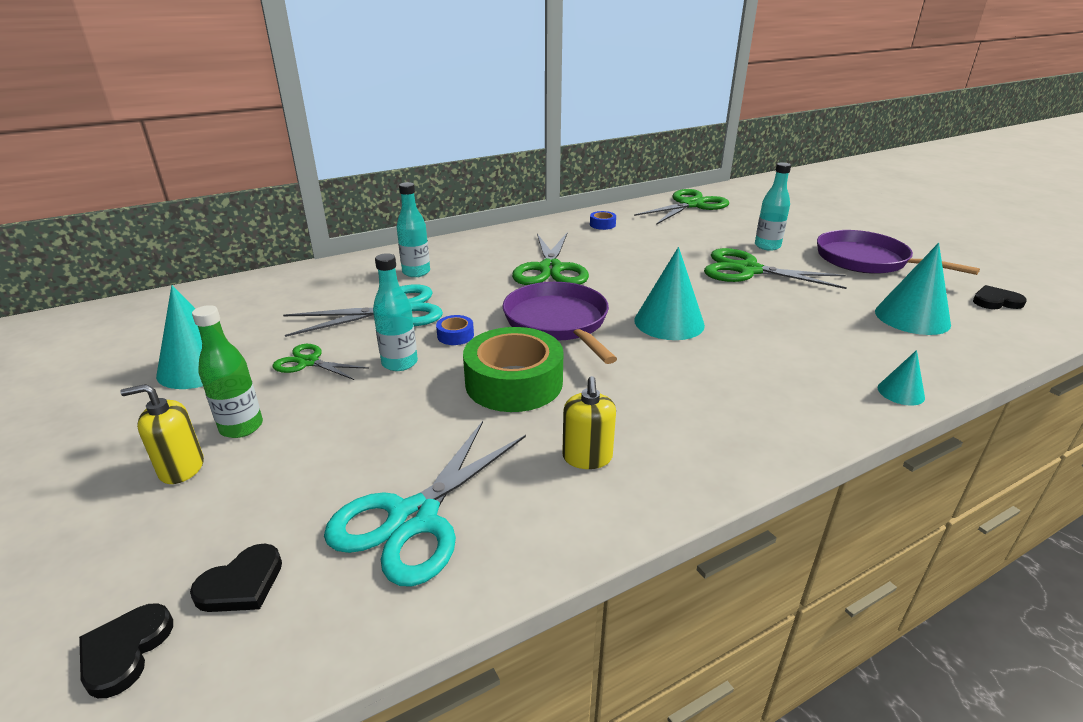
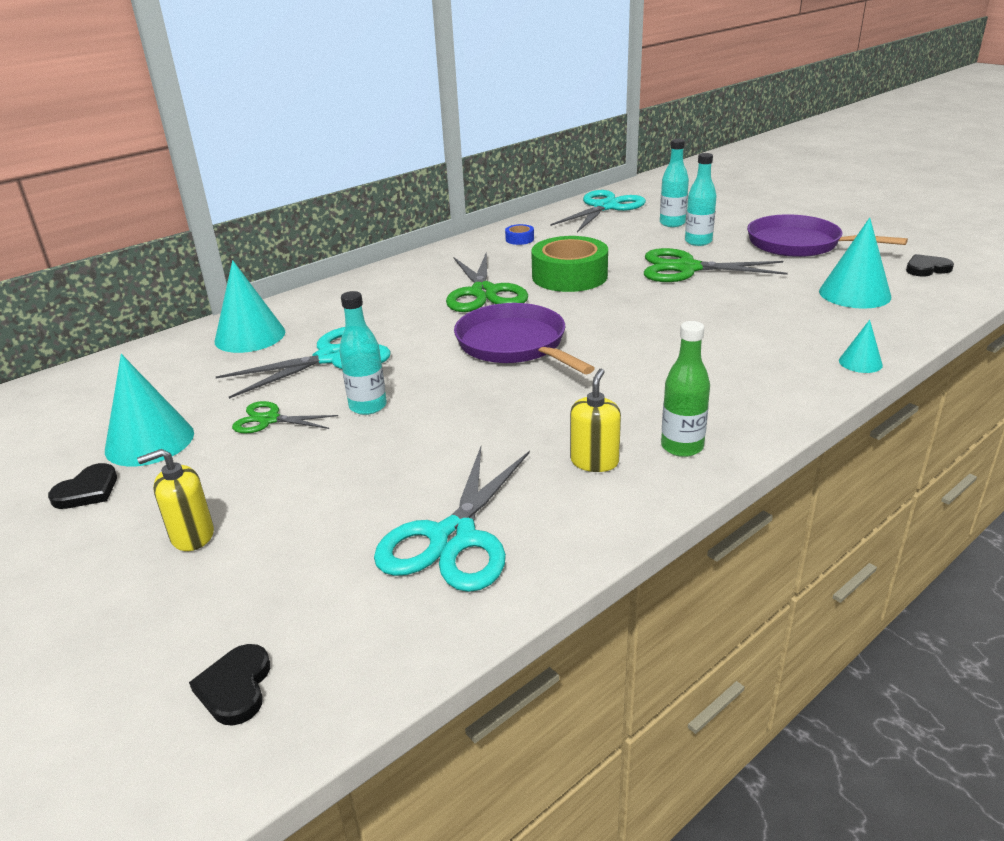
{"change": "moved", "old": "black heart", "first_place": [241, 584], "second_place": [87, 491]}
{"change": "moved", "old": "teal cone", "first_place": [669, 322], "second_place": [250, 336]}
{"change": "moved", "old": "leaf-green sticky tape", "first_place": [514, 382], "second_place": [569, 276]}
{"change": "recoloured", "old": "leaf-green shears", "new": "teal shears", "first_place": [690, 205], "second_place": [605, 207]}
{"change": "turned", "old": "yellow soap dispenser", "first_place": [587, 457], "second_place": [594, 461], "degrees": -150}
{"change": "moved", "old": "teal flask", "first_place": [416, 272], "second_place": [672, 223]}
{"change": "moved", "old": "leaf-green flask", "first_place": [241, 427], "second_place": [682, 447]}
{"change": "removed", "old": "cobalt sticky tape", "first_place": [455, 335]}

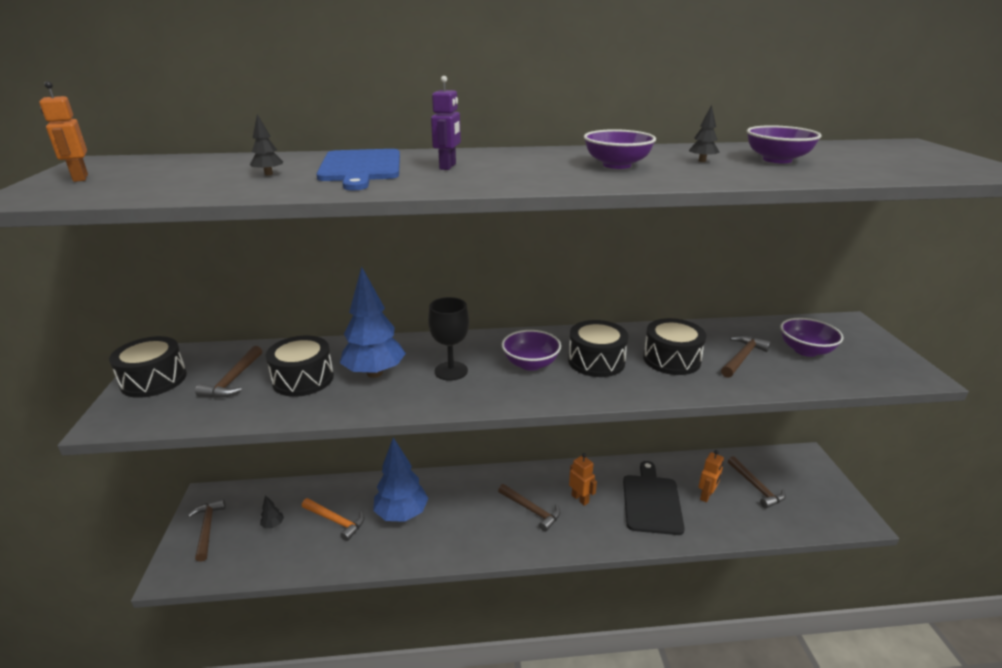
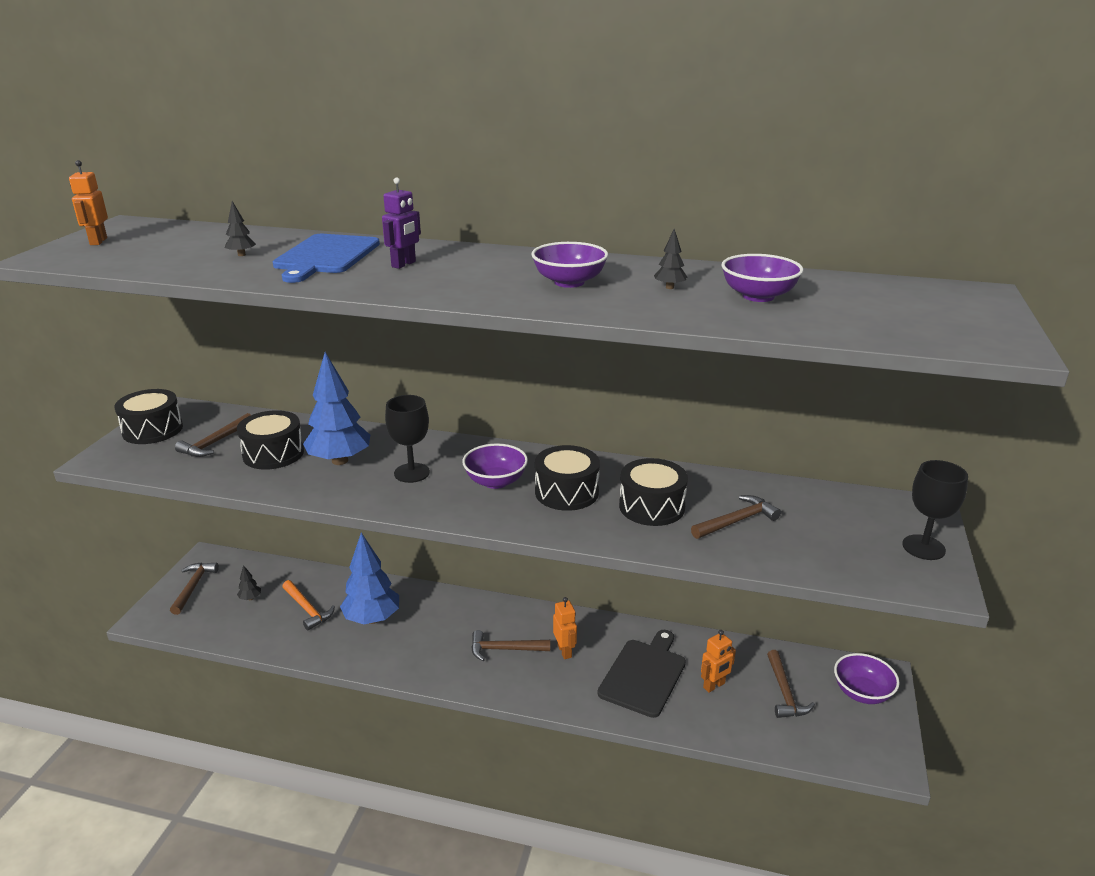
{"change": "turned", "old": "brown carpenter's hammer", "first_place": [531, 510], "second_place": [504, 649], "degrees": 120}
{"change": "moved", "old": "purple deep dish", "first_place": [805, 350], "second_place": [862, 693]}
{"change": "added", "new": "black chalice", "second_place": [923, 547]}

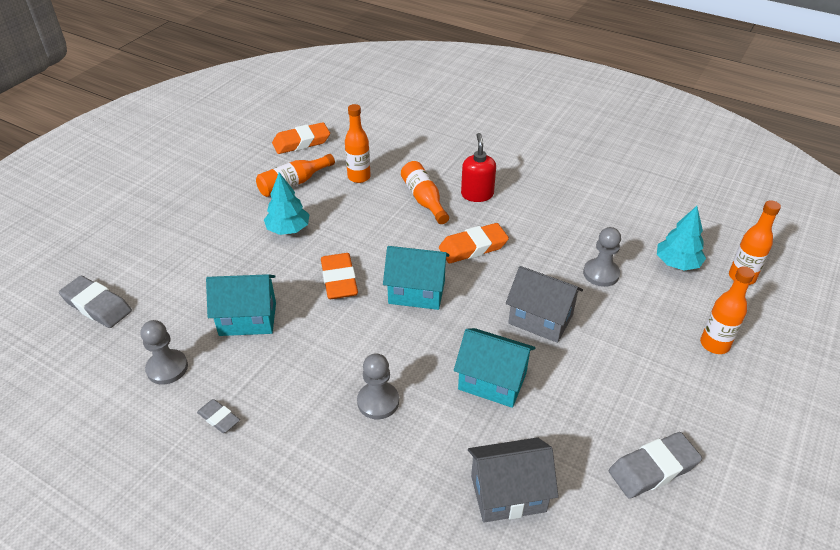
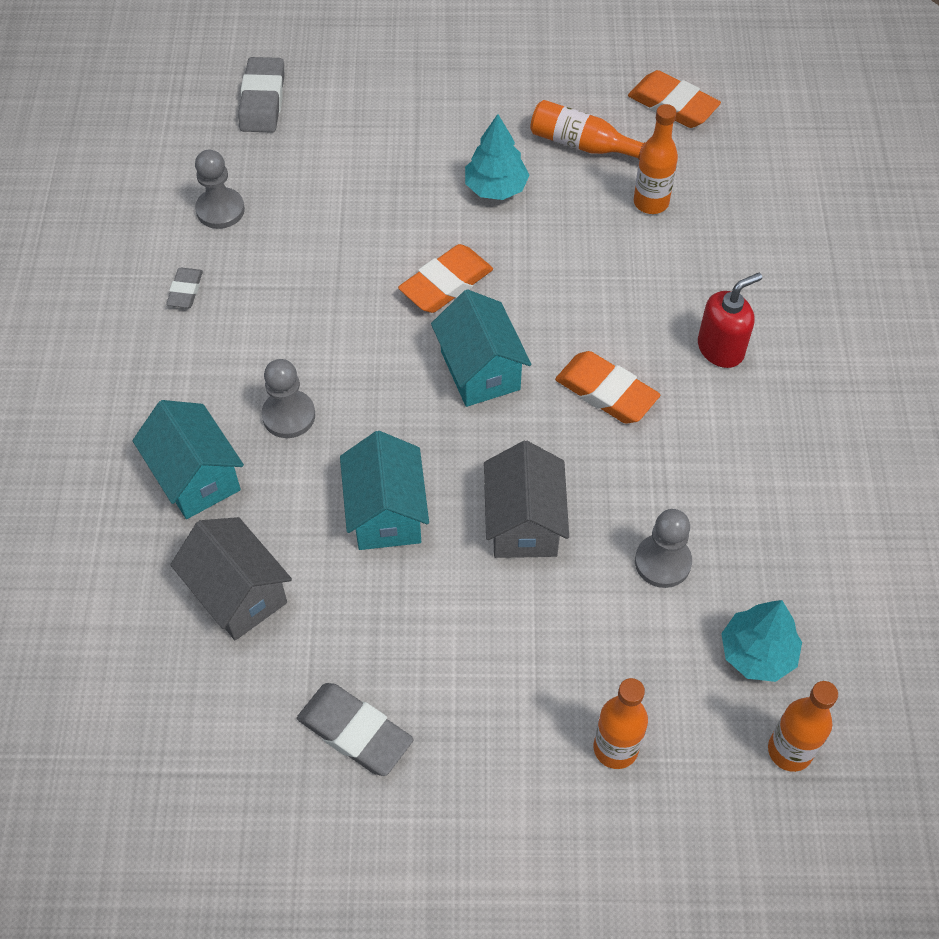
{"change": "moved", "old": "teal toy house", "first_place": [248, 319], "second_place": [196, 477]}
{"change": "removed", "old": "orange flask", "first_place": [424, 199]}

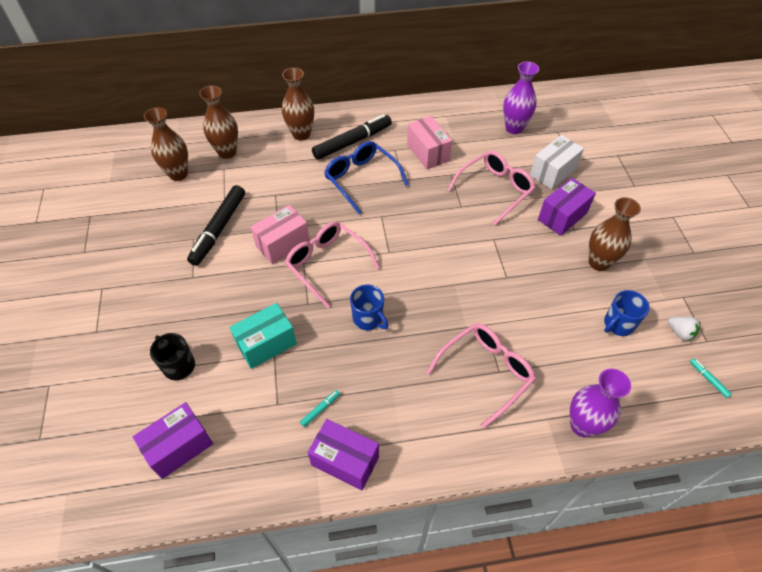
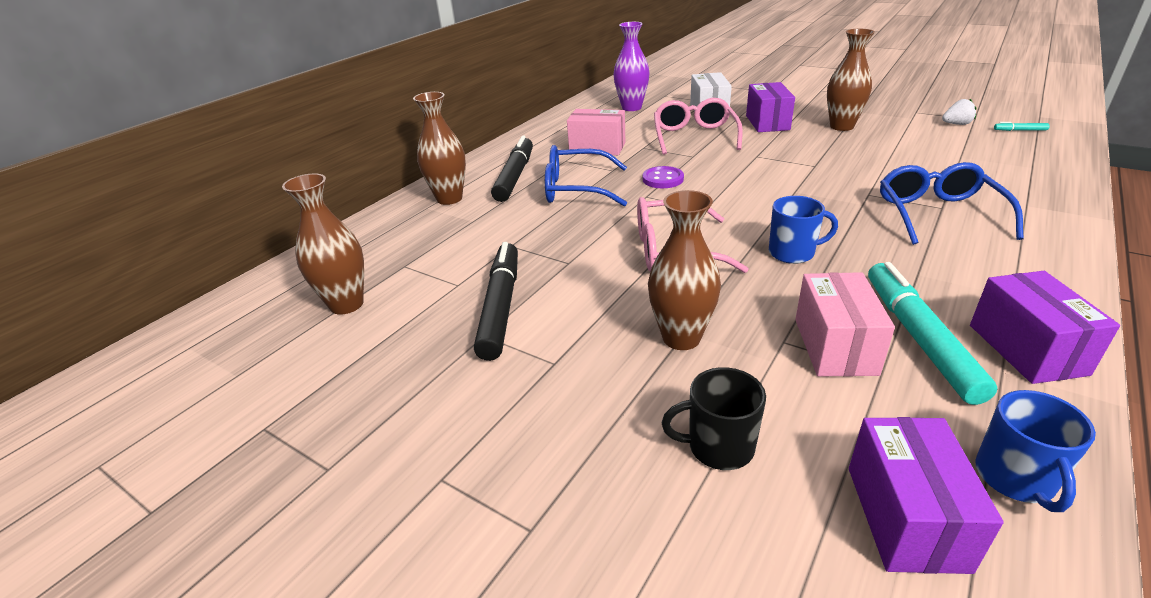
{"change": "turned", "old": "black marker", "first_place": [219, 229], "second_place": [500, 307], "degrees": -150}
{"change": "added", "new": "purple sewing button", "second_place": [663, 179]}
{"change": "moved", "old": "brown flower vase", "first_place": [227, 152], "second_place": [681, 338]}
{"change": "moved", "old": "rosy box", "first_place": [282, 244], "second_place": [835, 346]}
{"change": "resized", "old": "teal marker", "first_place": [320, 409], "second_place": [919, 338], "factor": 2.49}
{"change": "recoloured", "old": "rosy eyeglasses", "new": "cobalt eyeglasses", "first_place": [486, 372], "second_place": [937, 214]}
{"change": "turned", "old": "purple box", "first_place": [345, 461], "second_place": [1026, 349], "degrees": -75}
{"change": "moved", "old": "cobalt tea mug", "first_place": [618, 324], "second_place": [1015, 478]}
{"change": "removed", "old": "teal box", "first_place": [266, 344]}
{"change": "removed", "old": "purple flower vase", "first_place": [582, 425]}

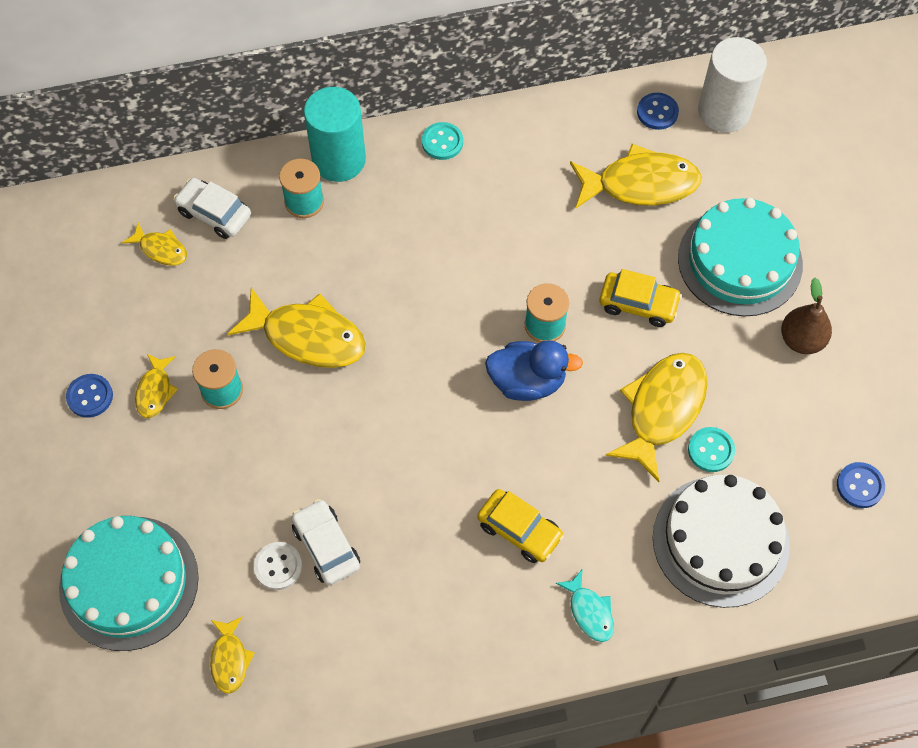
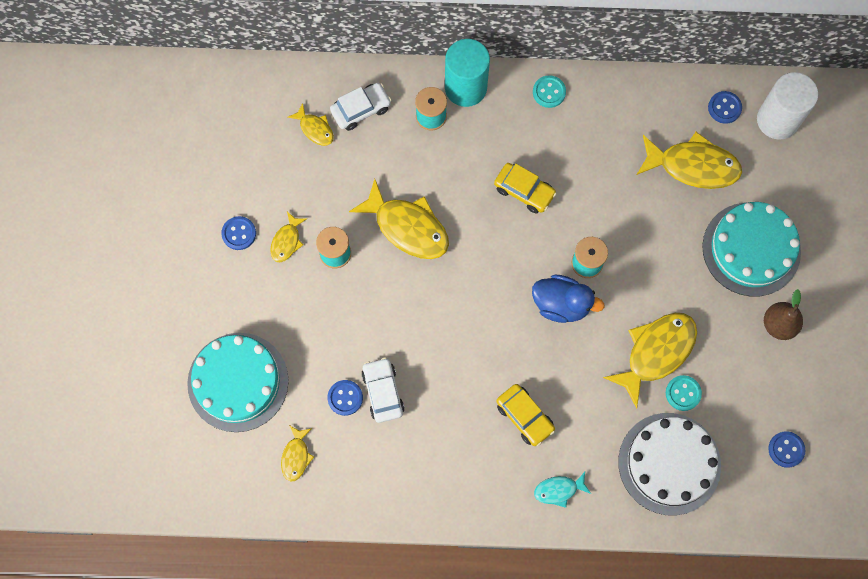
{"change": "recoloured", "old": "white sewing button", "new": "cobalt sewing button", "first_place": [278, 566], "second_place": [345, 398]}
{"change": "turned", "old": "white automobile", "first_place": [214, 214], "second_place": [361, 109], "degrees": 105}
{"change": "moved", "old": "yellow automobile", "first_place": [638, 304], "second_place": [524, 191]}
{"change": "turned", "old": "teal fish", "first_place": [589, 611], "second_place": [558, 490], "degrees": 90}

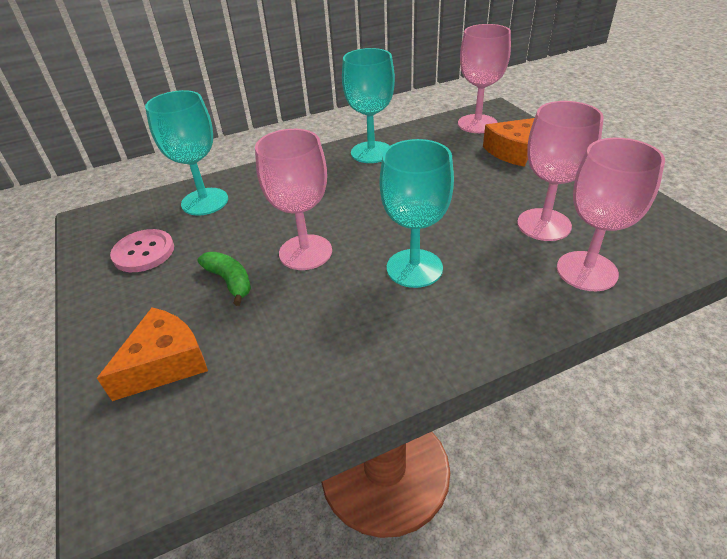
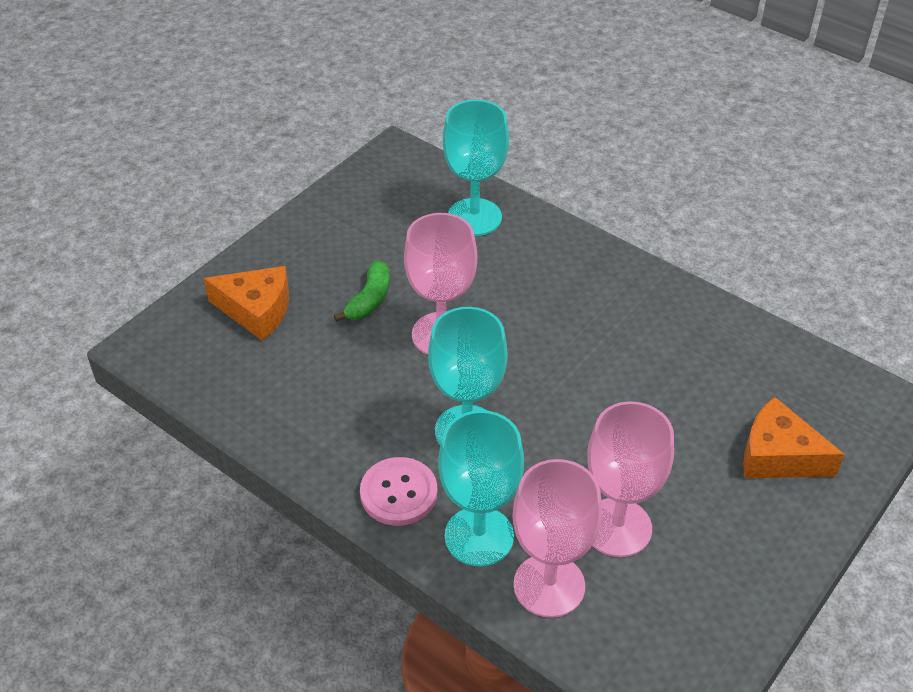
{"change": "moved", "old": "rosy sewing button", "first_place": [143, 252], "second_place": [398, 493]}
{"change": "moved", "old": "teal chalice", "first_place": [371, 152], "second_place": [479, 536]}
{"change": "removed", "old": "rosy chalice", "first_place": [477, 124]}

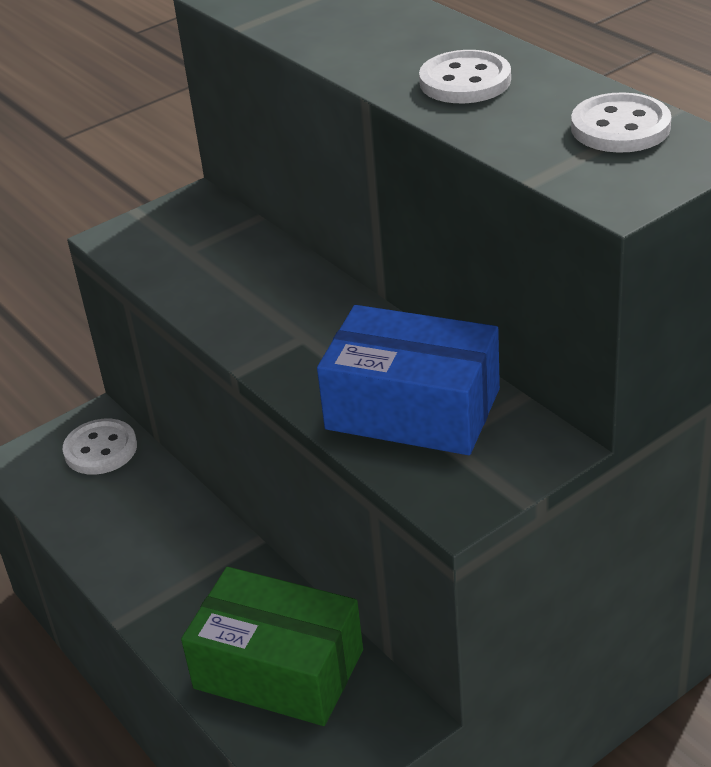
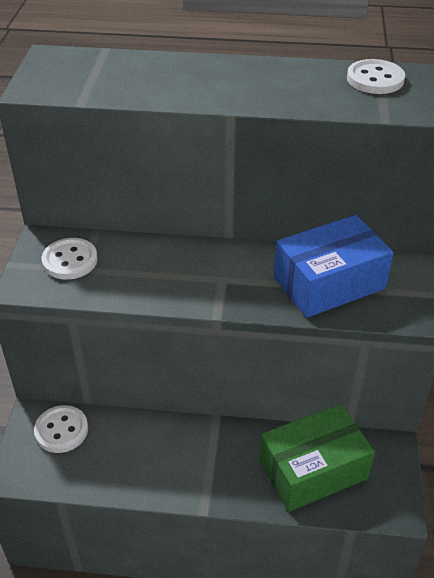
{"change": "moved", "old": "white sewing button", "first_place": [465, 81], "second_place": [70, 260]}

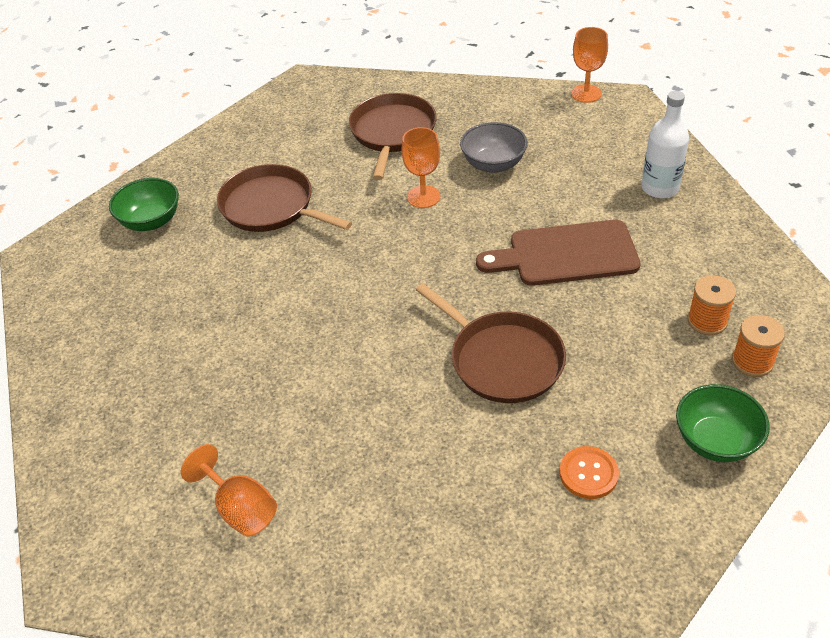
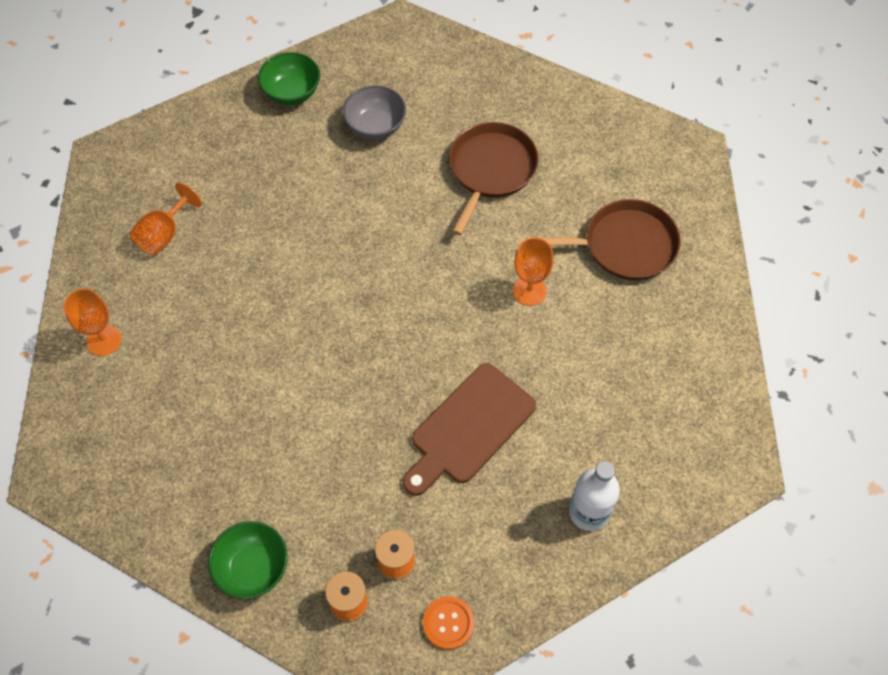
{"change": "moved", "old": "orange chalice", "first_place": [586, 94], "second_place": [104, 340]}
{"change": "moved", "old": "leaf-green deep dish", "first_place": [151, 221], "second_place": [292, 93]}
{"change": "moved", "old": "grey deep dish", "first_place": [493, 164], "second_place": [375, 126]}
{"change": "turned", "old": "brown chopping board", "first_place": [566, 254], "second_place": [469, 428], "degrees": -120}
{"change": "moved", "old": "orange sewing button", "first_place": [588, 474], "second_place": [448, 623]}
{"change": "removed", "old": "brown pan", "first_place": [502, 359]}

